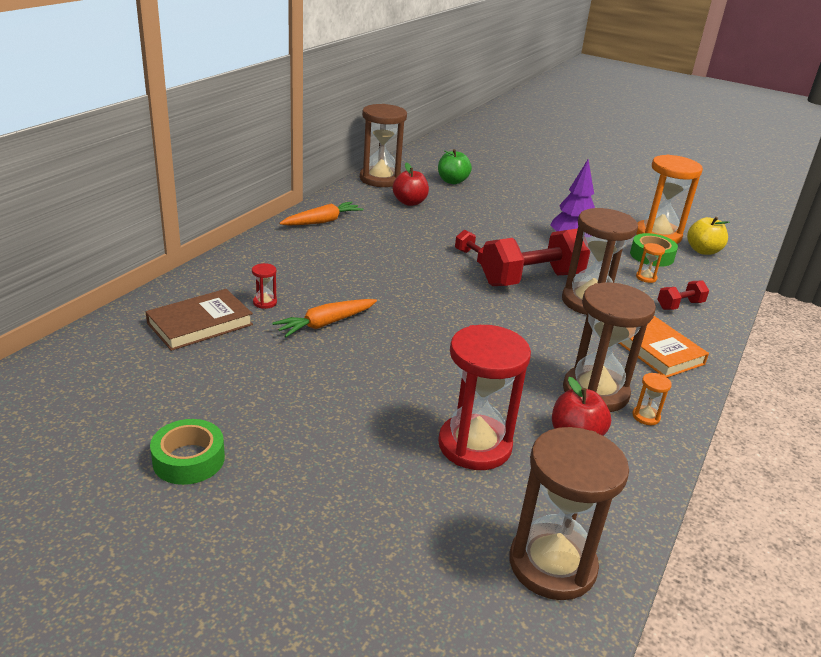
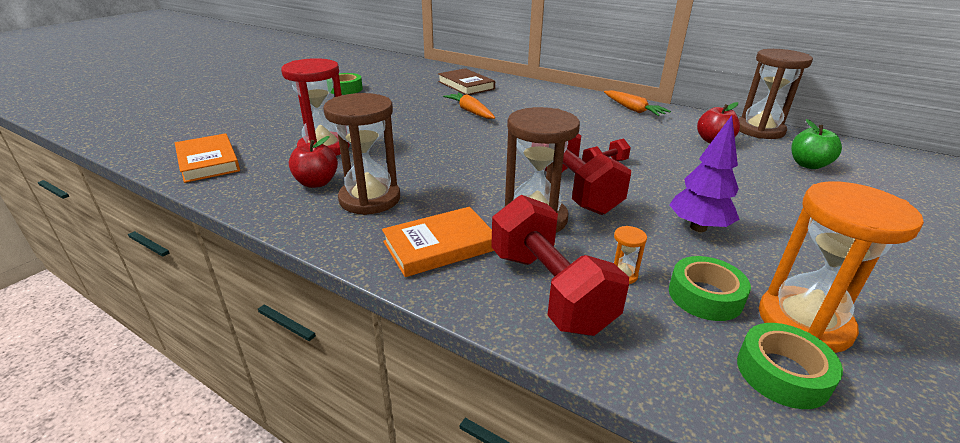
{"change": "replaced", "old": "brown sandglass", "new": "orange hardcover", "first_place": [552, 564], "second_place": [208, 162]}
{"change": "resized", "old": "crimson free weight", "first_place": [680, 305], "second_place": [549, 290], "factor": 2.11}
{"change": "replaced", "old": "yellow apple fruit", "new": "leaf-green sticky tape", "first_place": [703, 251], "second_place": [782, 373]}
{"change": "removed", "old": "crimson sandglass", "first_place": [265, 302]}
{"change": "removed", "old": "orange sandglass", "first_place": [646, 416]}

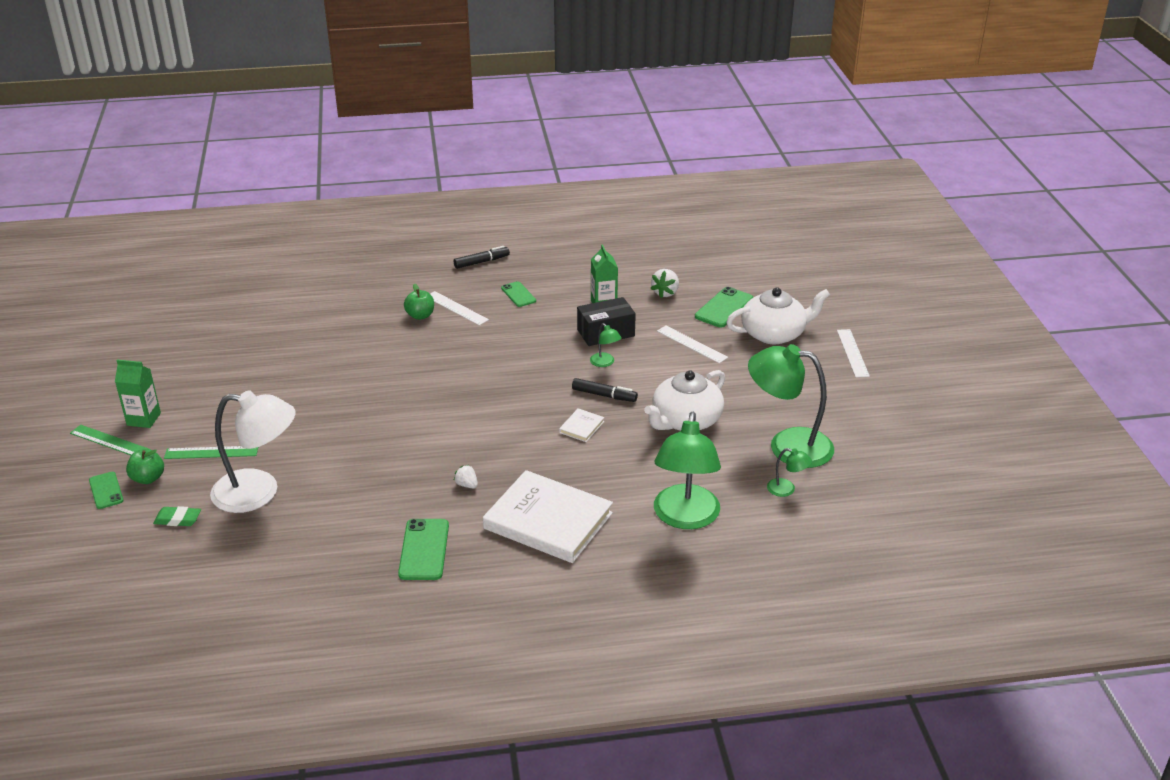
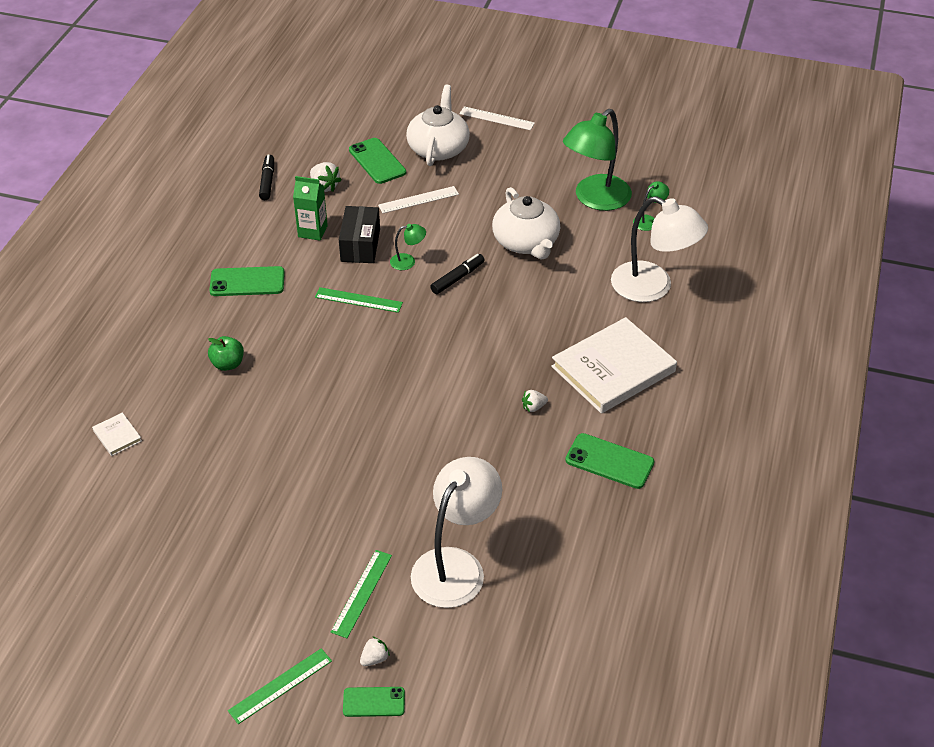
{"change": "moved", "old": "white hardcover", "first_place": [581, 427], "second_place": [117, 436]}
{"change": "resized", "old": "leaf-green mobile phone", "first_place": [518, 294], "second_place": [247, 282], "factor": 1.57}
{"change": "moved", "old": "black marker", "first_place": [481, 262], "second_place": [267, 181]}
{"change": "added", "new": "leaf-green ruler", "second_place": [358, 300]}
{"change": "replaced", "old": "leaf-green apple fruit", "new": "white strawberry", "first_place": [148, 478], "second_place": [374, 659]}
{"change": "recoloured", "old": "leaf-green reading lamp", "new": "white reading lamp", "first_place": [685, 518], "second_place": [653, 287]}
{"change": "removed", "old": "leaf-green milk carton", "first_place": [144, 419]}
{"change": "removed", "old": "leaf-green gum eraser", "first_place": [178, 519]}
{"change": "removed", "old": "white ruler", "first_place": [456, 308]}

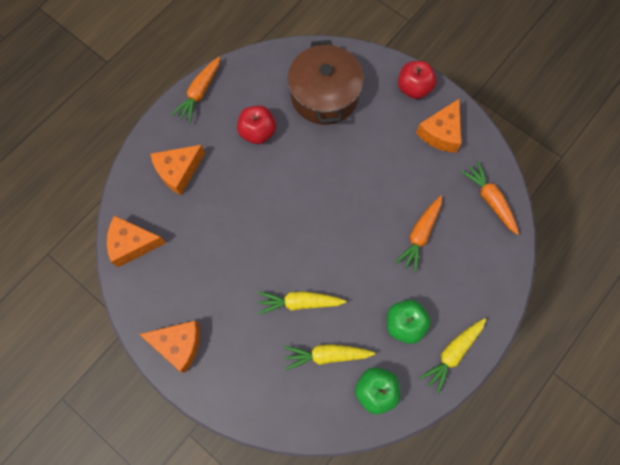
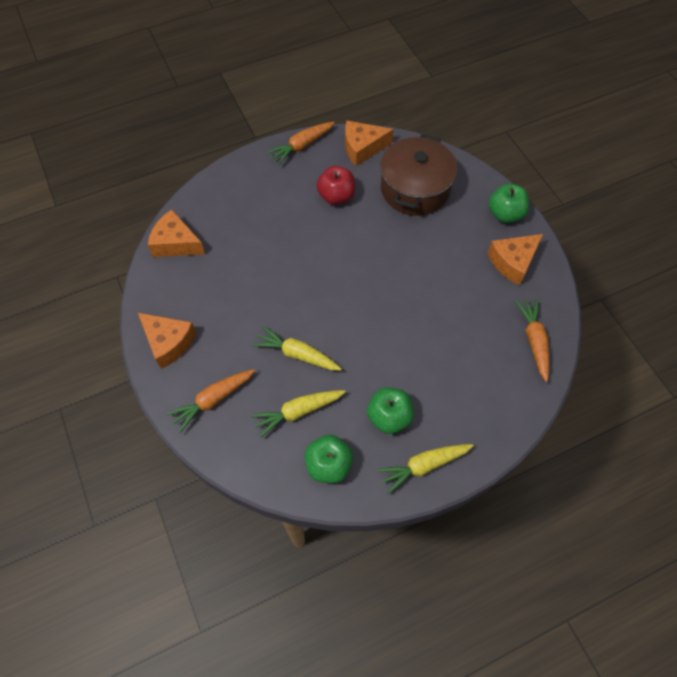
{"change": "moved", "old": "orange carrot", "first_place": [420, 235], "second_place": [213, 400]}
{"change": "turned", "old": "yellow carrot", "first_place": [327, 355], "second_place": [298, 412], "degrees": -45}
{"change": "moved", "old": "orange cheese wedge", "first_place": [178, 171], "second_place": [362, 148]}
{"change": "recoloured", "old": "crimson apple fruit", "new": "leaf-green apple fruit", "first_place": [414, 88], "second_place": [505, 214]}

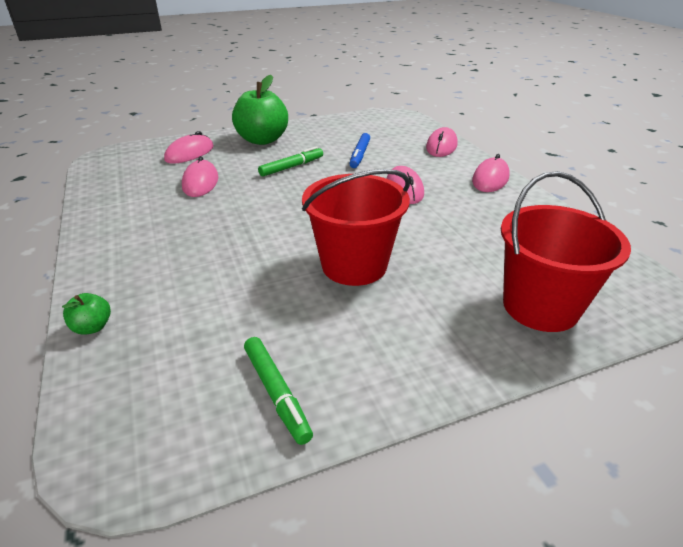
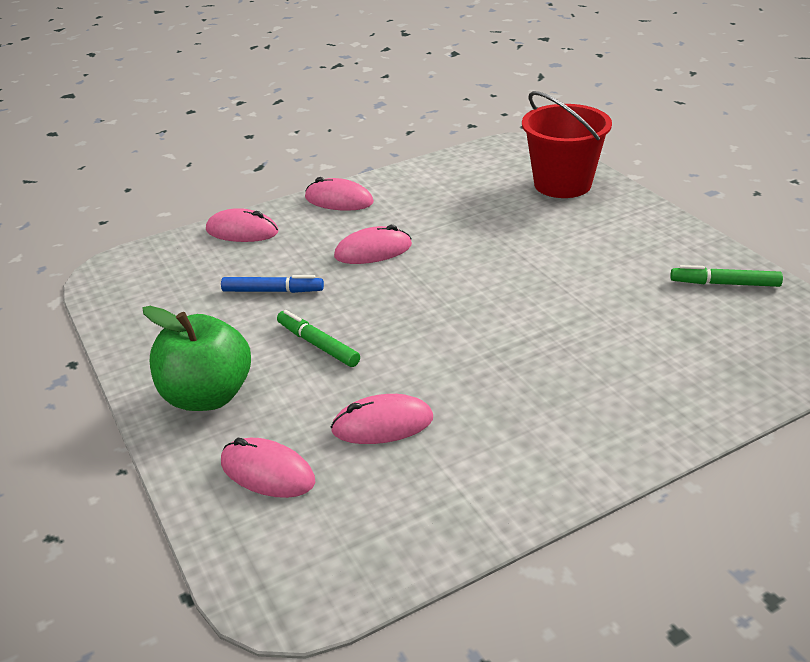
{"change": "turned", "old": "leaf-green marker", "first_place": [276, 393], "second_place": [724, 284], "degrees": -135}
{"change": "removed", "old": "leaf-green apple fruit", "first_place": [92, 327]}
{"change": "removed", "old": "crimson sand bucket", "first_place": [354, 265]}

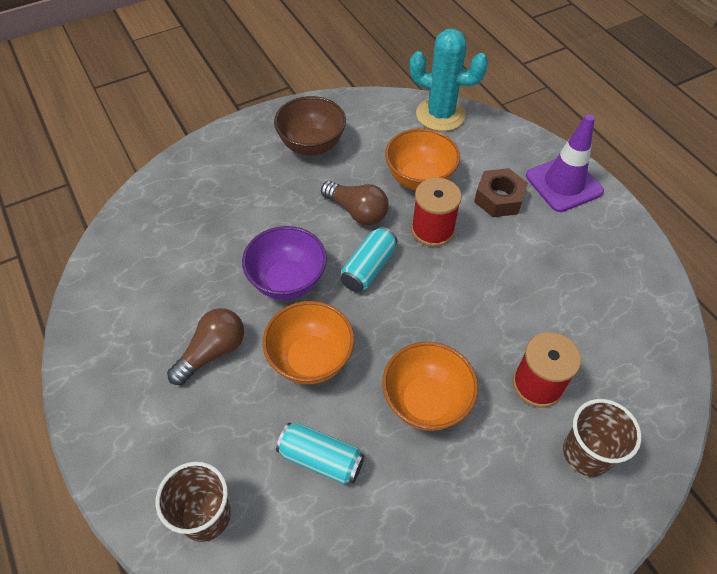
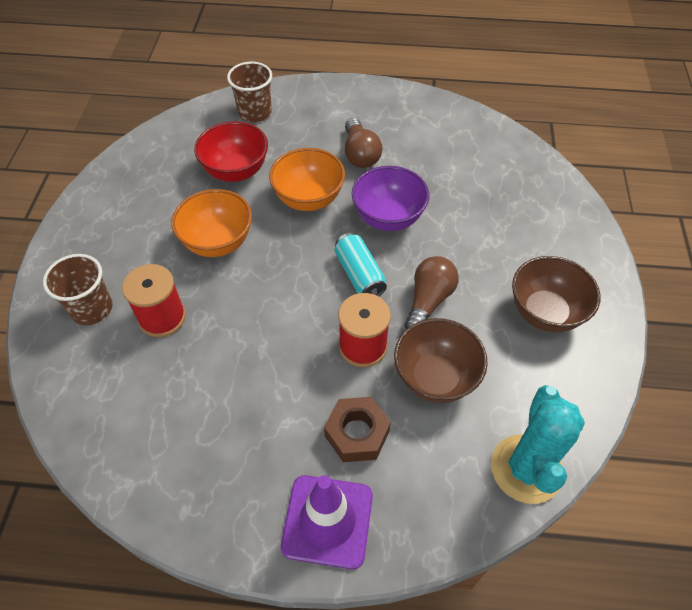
{"change": "replaced", "old": "teal soda can", "new": "crimson deep dish", "first_place": [321, 459], "second_place": [236, 171]}
{"change": "recoloured", "old": "orange deep dish", "new": "brown deep dish", "first_place": [419, 179], "second_place": [435, 377]}
{"change": "turned", "old": "brown bulb", "first_place": [357, 212], "second_place": [428, 301], "degrees": 135}
{"change": "turned", "old": "teal prickly plant", "first_place": [440, 115], "second_place": [526, 469], "degrees": -45}

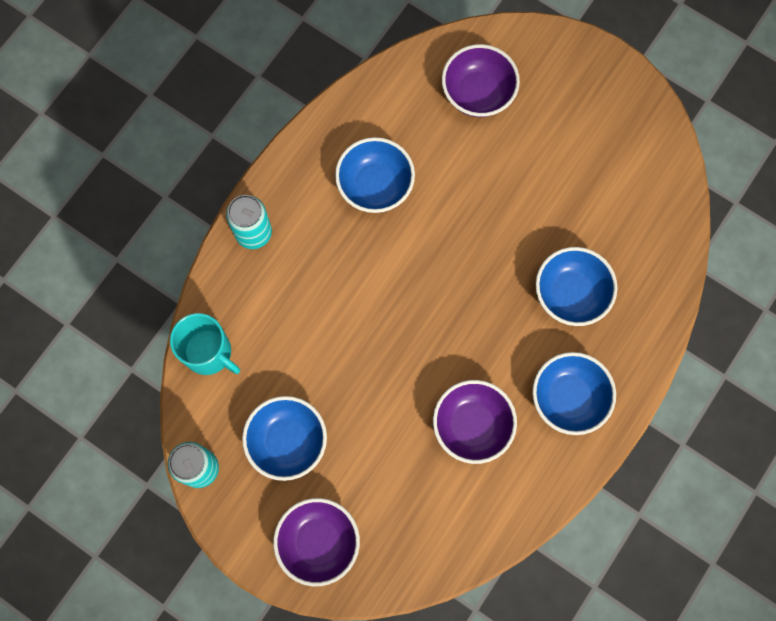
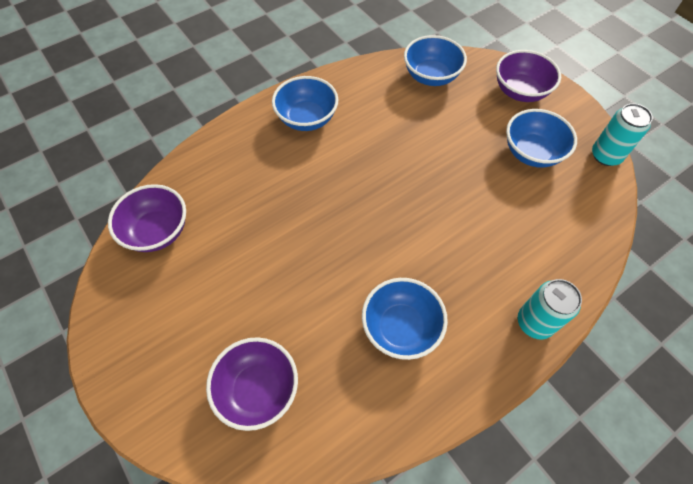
{"change": "moved", "old": "purple deep dish", "first_place": [472, 425], "second_place": [158, 231]}
{"change": "moved", "old": "cobalt deep dish", "first_place": [570, 294], "second_place": [431, 76]}
{"change": "removed", "old": "teal tea mug", "first_place": [209, 352]}

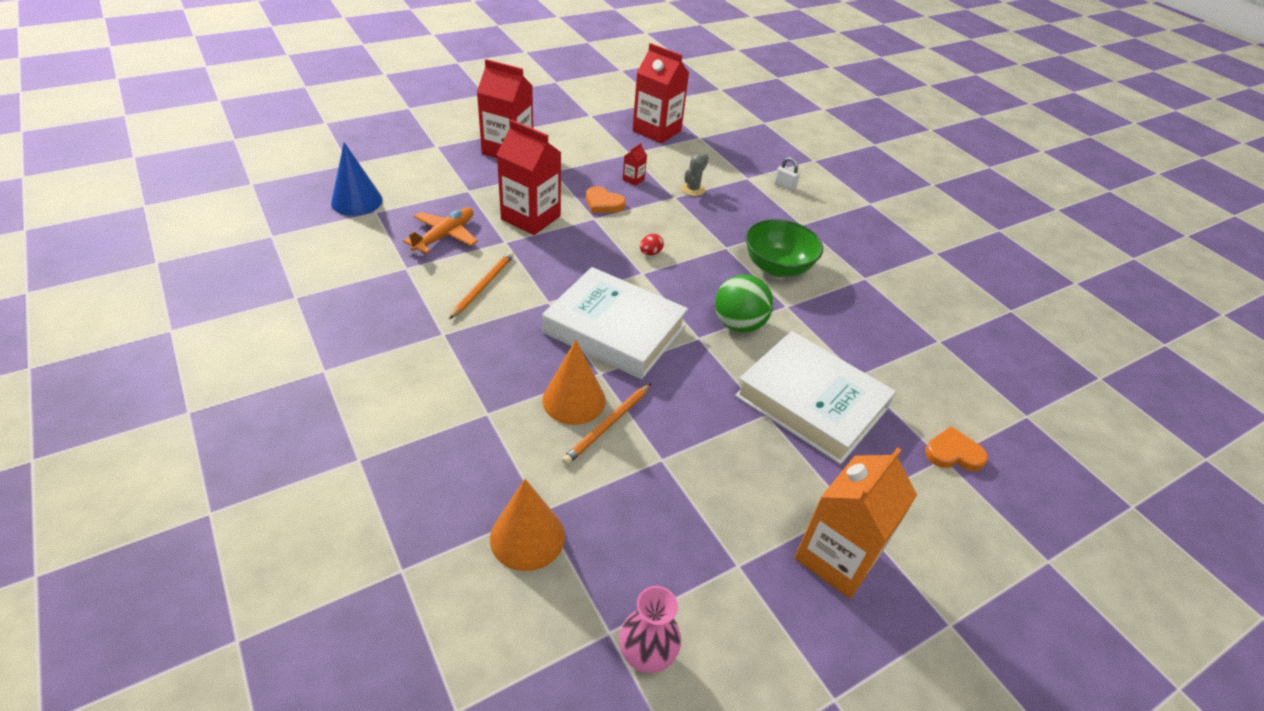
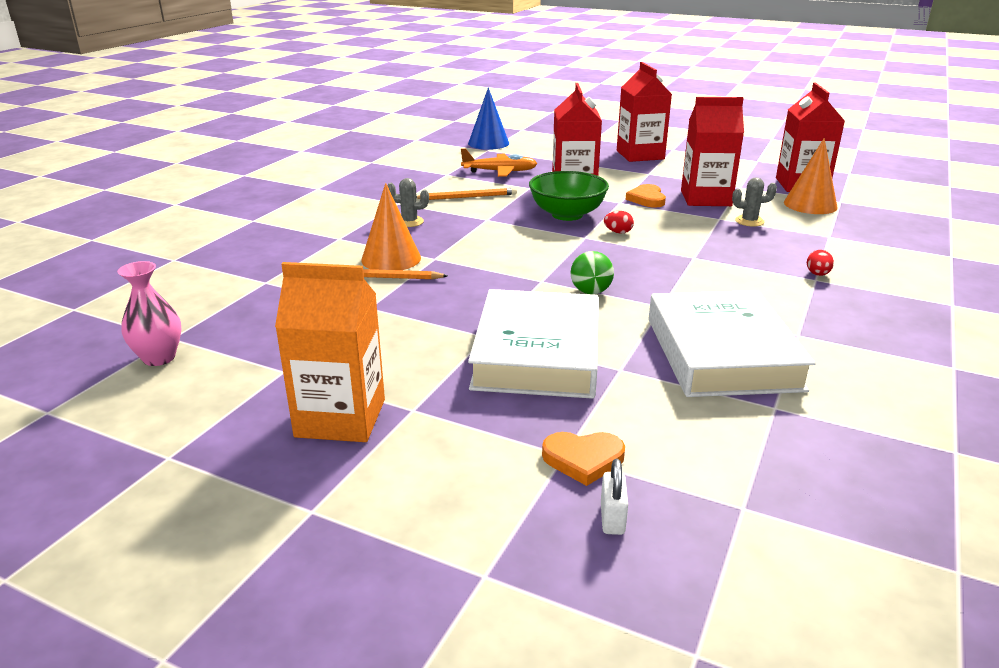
{"change": "added", "new": "grey prickly plant", "second_place": [409, 222]}
{"change": "moved", "old": "leaf-green deep dish", "first_place": [777, 267], "second_place": [567, 214]}
{"change": "turned", "old": "orange heart", "first_place": [953, 453], "second_place": [583, 459], "degrees": 120}
{"change": "resized", "old": "leaf-green play ball", "first_place": [739, 324], "second_place": [590, 292], "factor": 0.65}
{"change": "moved", "old": "white padlock", "first_place": [785, 186], "second_place": [612, 518]}
{"change": "moved", "old": "white hardcover", "first_place": [614, 329], "second_place": [722, 353]}
{"change": "resized", "old": "crimson milk carton", "first_place": [633, 179], "second_place": [705, 198], "factor": 2.44}
{"change": "moved", "old": "orange cone", "first_place": [527, 537], "second_place": [810, 204]}
{"change": "added", "new": "crimson egg shape", "second_place": [817, 274]}

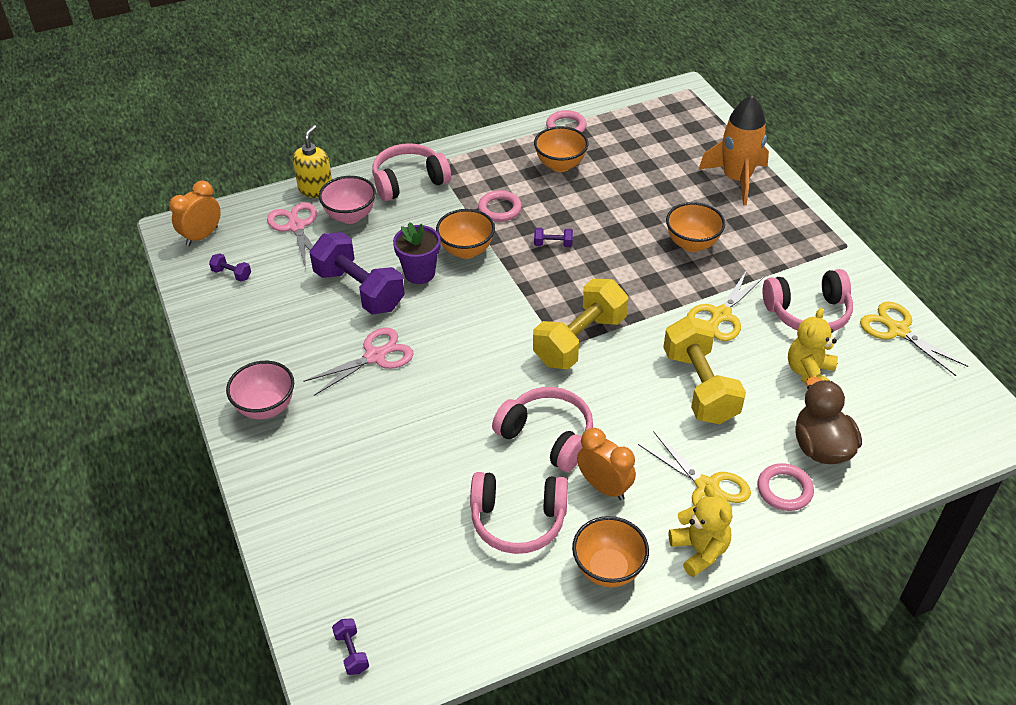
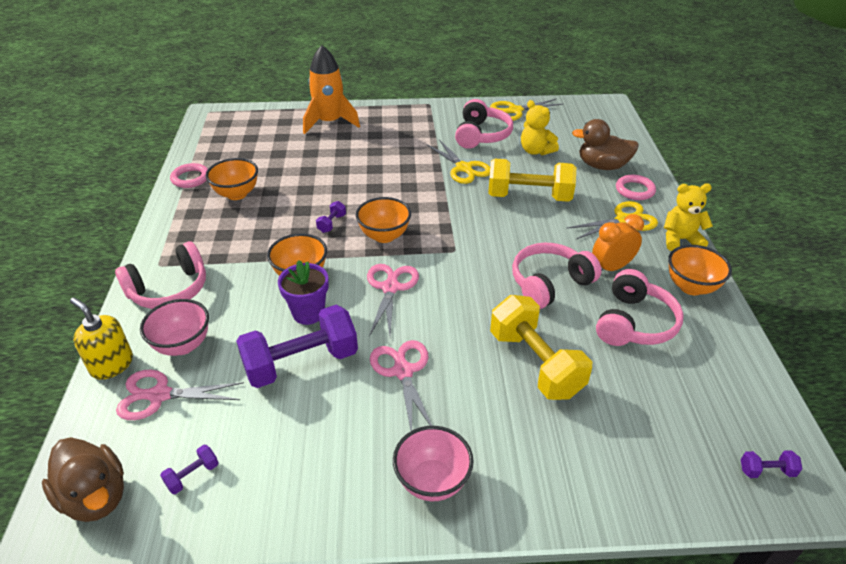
{"change": "replaced", "old": "orange bedside clock", "new": "brown rubber duck", "first_place": [202, 236], "second_place": [95, 497]}
{"change": "turned", "old": "rosy headphones", "first_place": [409, 181], "second_place": [169, 289], "degrees": -120}
{"change": "moved", "old": "orange deep dish", "first_place": [692, 244], "second_place": [384, 236]}
{"change": "added", "new": "rosy shears", "second_place": [390, 288]}
{"change": "moved", "old": "yellow free weight", "first_place": [580, 340], "second_place": [535, 363]}
{"change": "removed", "old": "rosy torus", "first_place": [499, 209]}

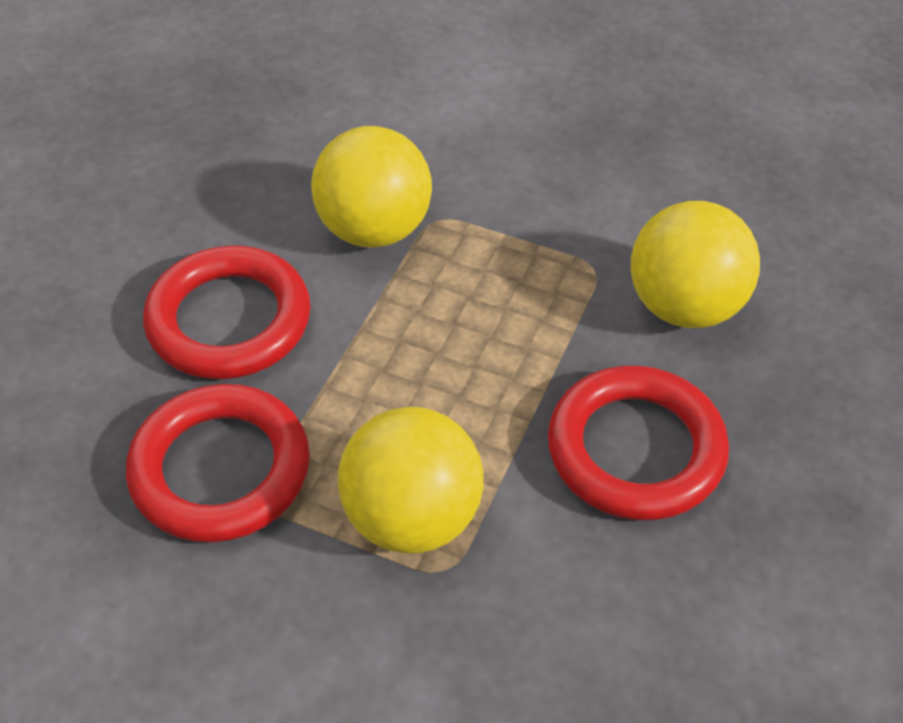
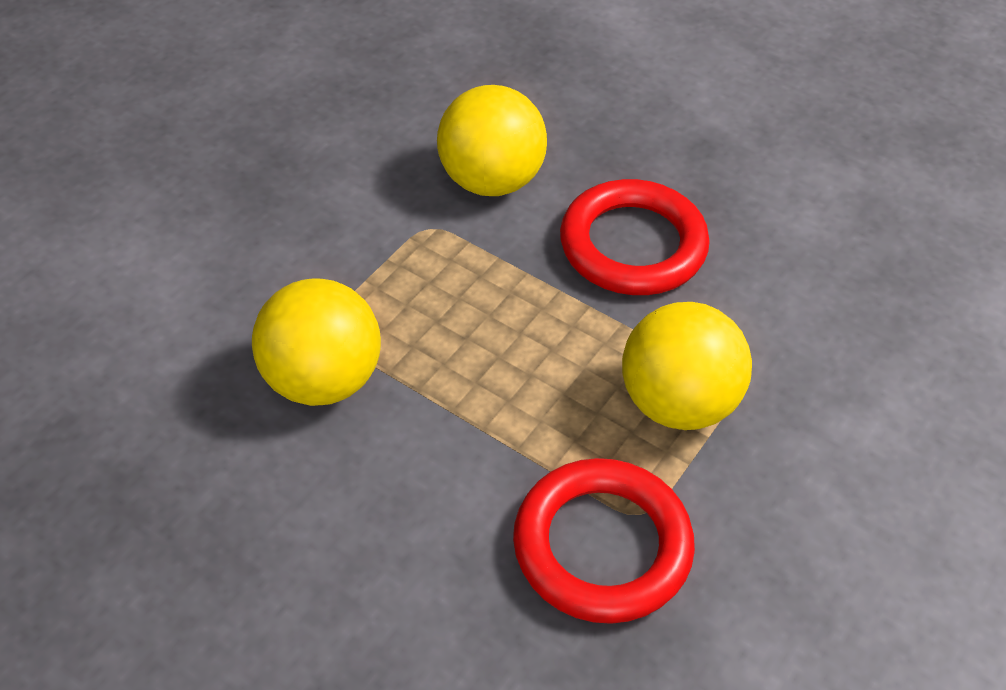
{"change": "removed", "old": "crimson torus", "first_place": [229, 320]}

